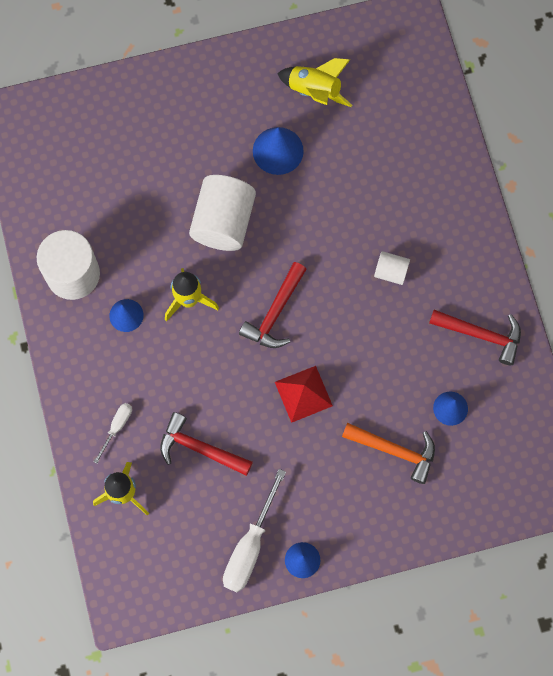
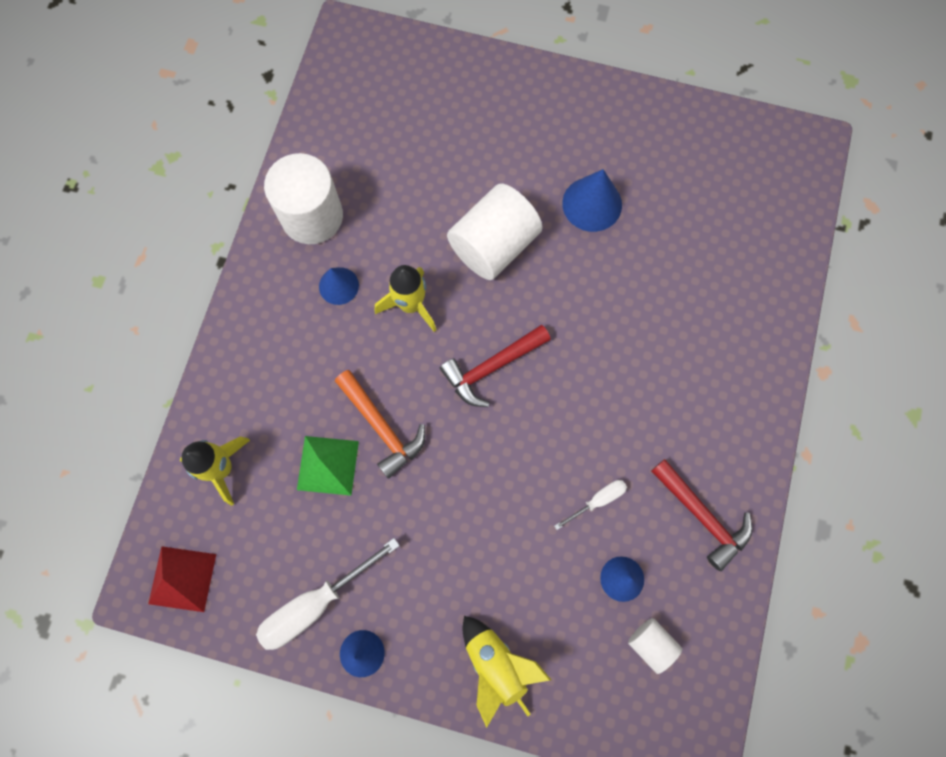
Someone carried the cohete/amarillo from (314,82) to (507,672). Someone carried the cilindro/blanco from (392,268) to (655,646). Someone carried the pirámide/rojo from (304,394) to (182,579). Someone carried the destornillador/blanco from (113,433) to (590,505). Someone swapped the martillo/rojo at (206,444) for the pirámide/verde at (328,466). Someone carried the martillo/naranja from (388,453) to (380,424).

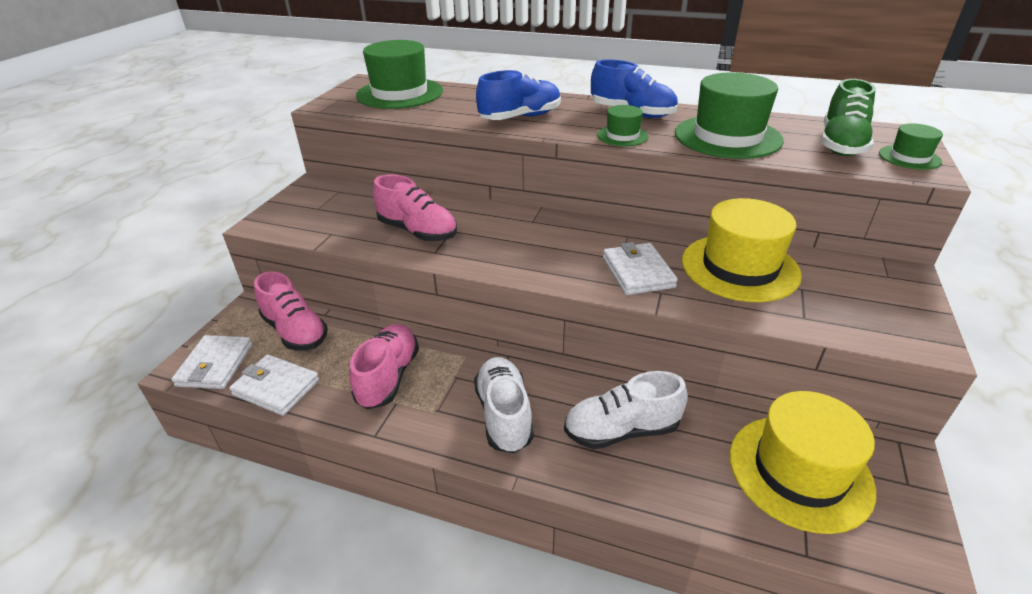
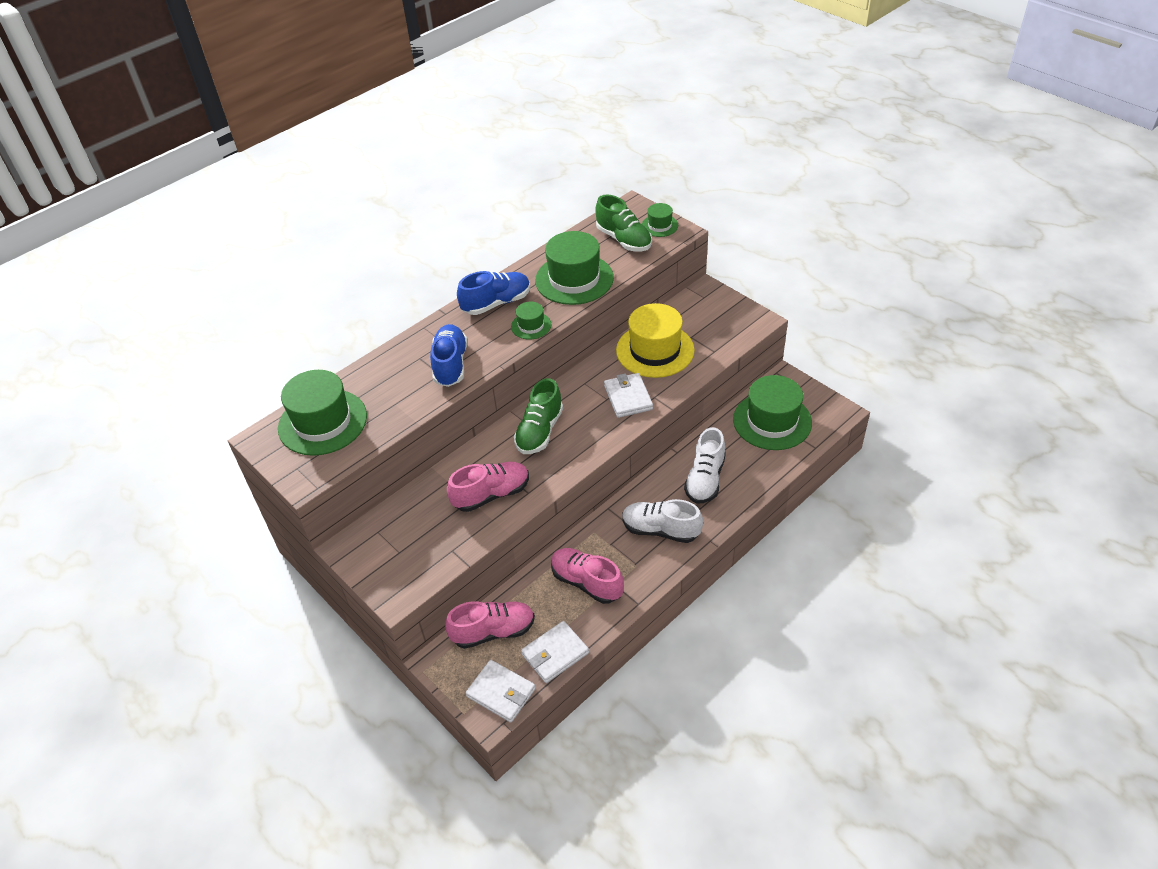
Someone rotated the cartera/blanco at (640,268) by 60 degrees clockwise. Someone repainted the sombrero/amarillo at (803,462), which became the sombrero/verde at (772,412). Someone put down the zapato/verde at (538,416).

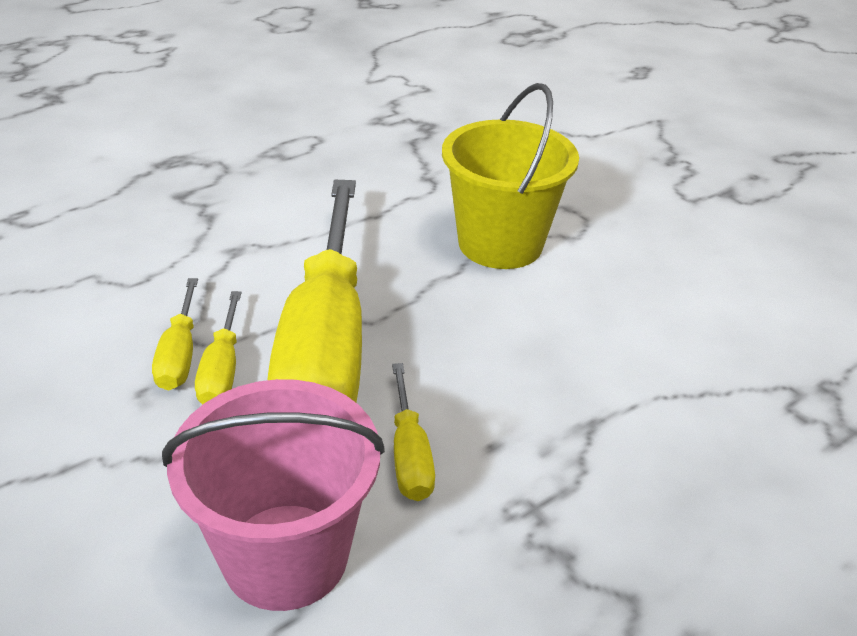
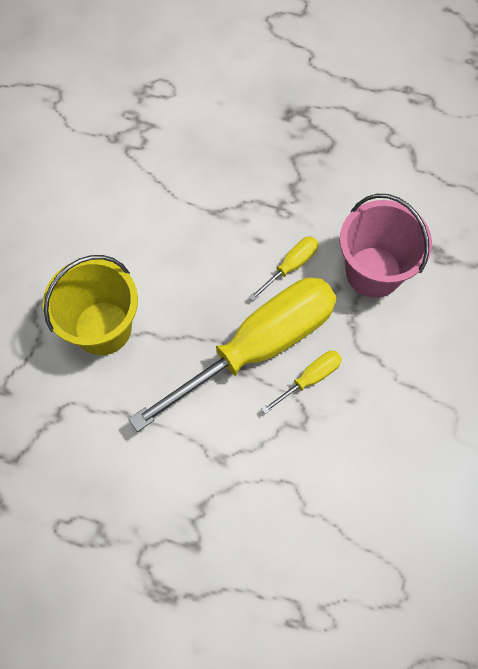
Someone took away the destornillador/amarillo at (175,334).

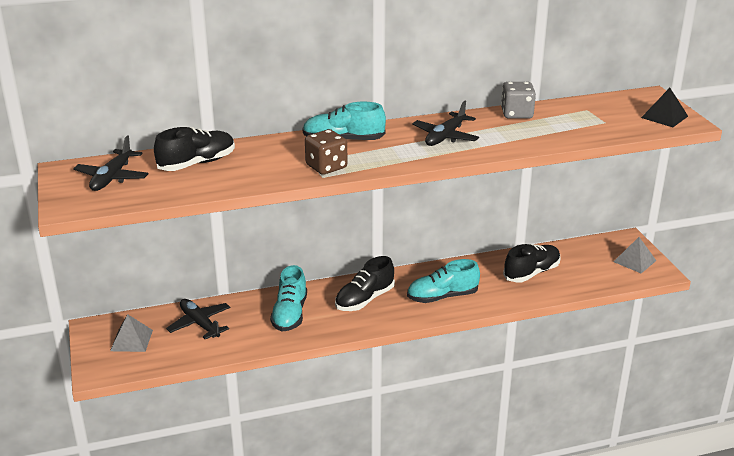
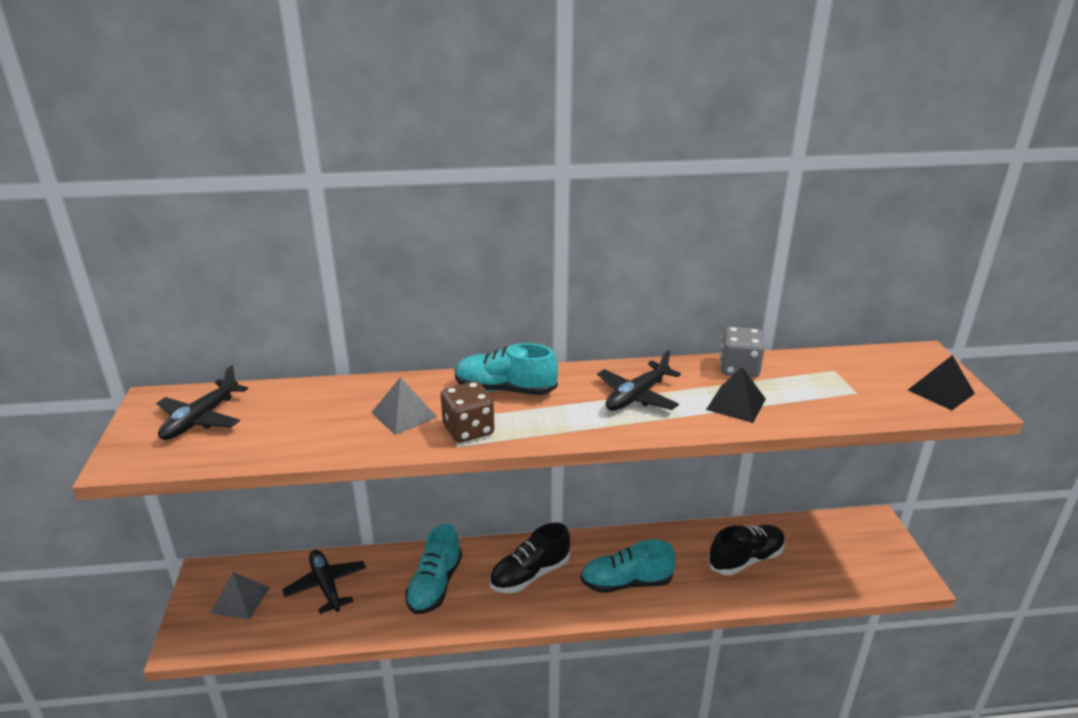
Someone took away the zapato/negro at (194,149). Someone carried the pirámide/gris from (635,255) to (404,406). Someone put down the pirámide/negro at (736,395).

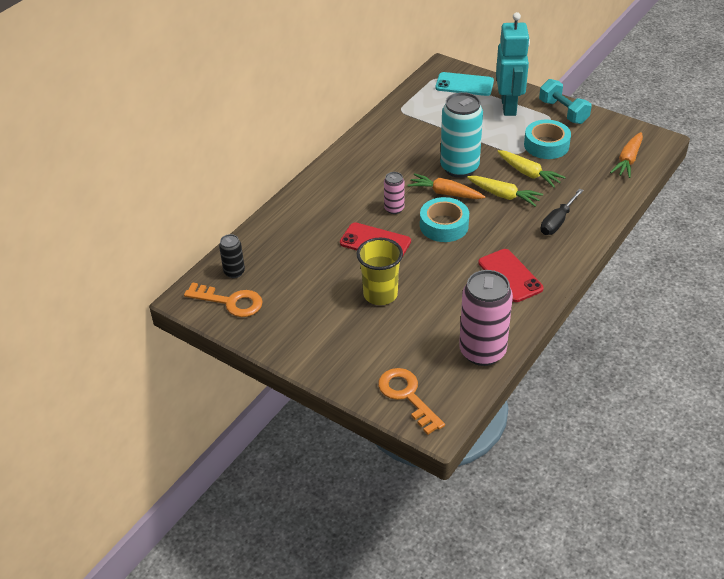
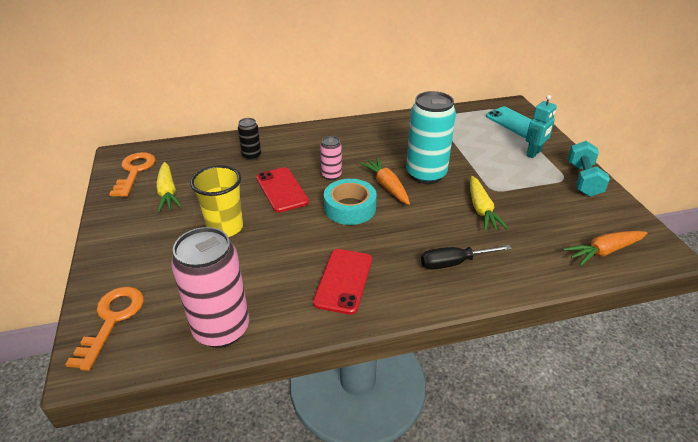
Someone scaled the robot/turquesa at (513,64) by 0.57. Someone took away the cinta adhesiva/turquesa at (547,139). Someone carried the zanahoria/amarillo from (505,191) to (169,187). Someone carried the lata/negro from (232,256) to (249,139). Someone rotated the llave/naranja at (223,299) by 150 degrees counterclockwise.

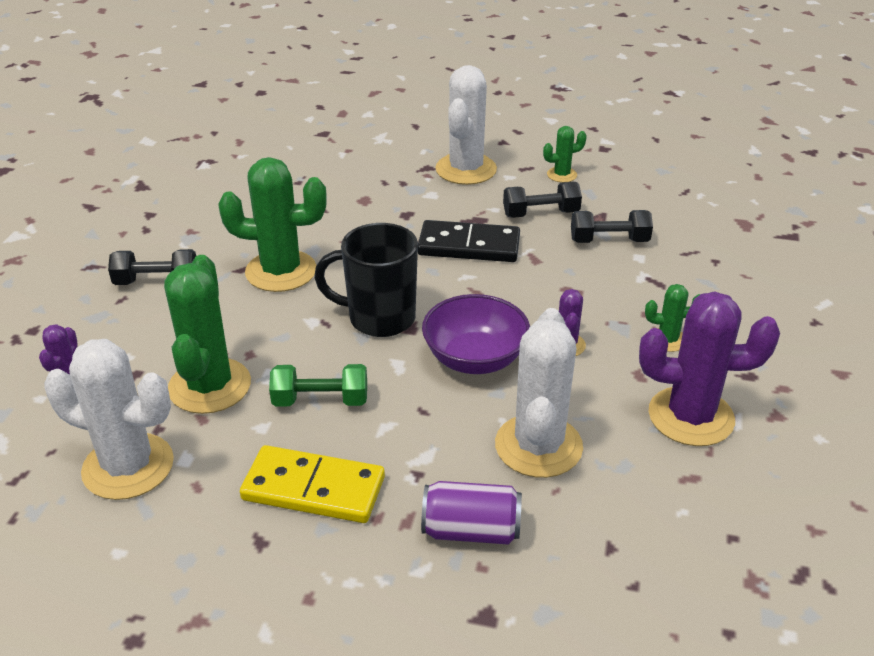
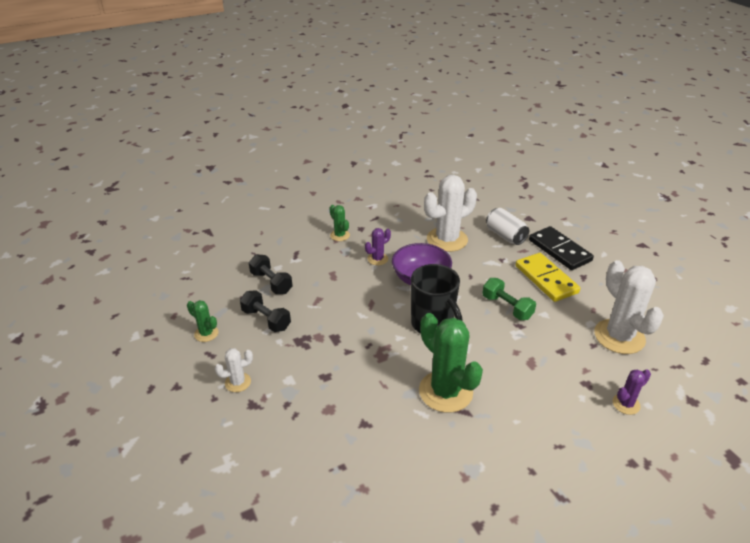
Someone scaled the cactus/blanco at (466,125) by 0.49. Someone carried the ficha de dominó/negro from (469,241) to (561,248). Someone took away the mancuerna/negro at (152,267). Someone took away the cactus/verde at (207,334). Someone took away the cactus/morado at (709,368). Someone repainted the lata/morado at (471,513), which became the lata/blanco at (507,226).

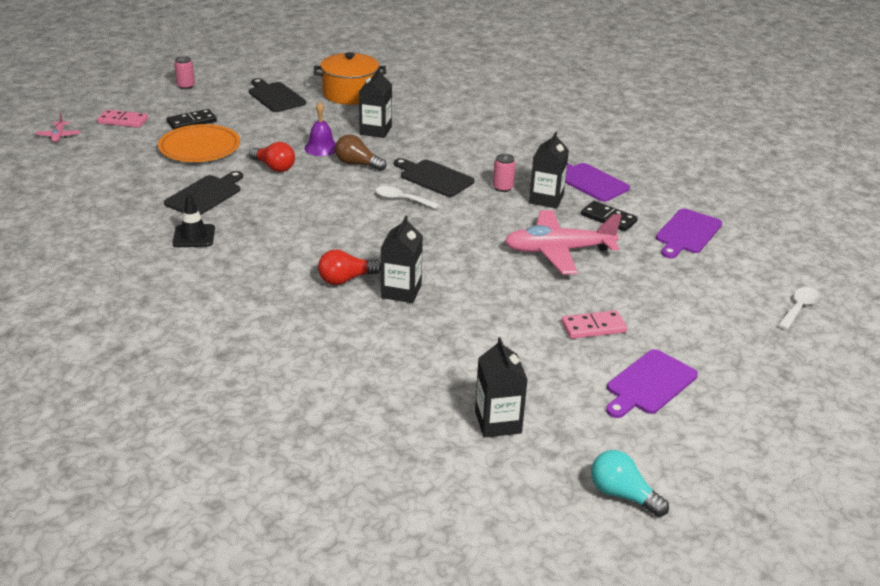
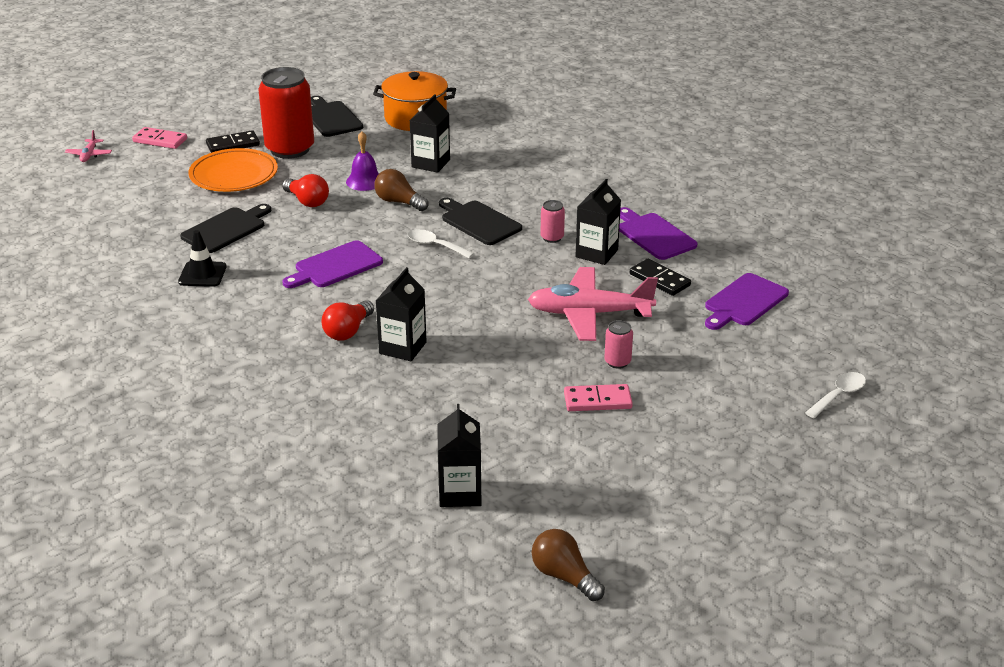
Someone carried the lata/rosa from (184,72) to (618,344). Someone rotated the bombilla/rojo at (349,267) by 45 degrees counterclockwise. Someone carried the tabla de cortar/morado from (652,383) to (332,264). Someone repainted the bombilla/turquesa at (630,483), which became the bombilla/marrón at (568,565). Someone put down the lata/rojo at (286,113).

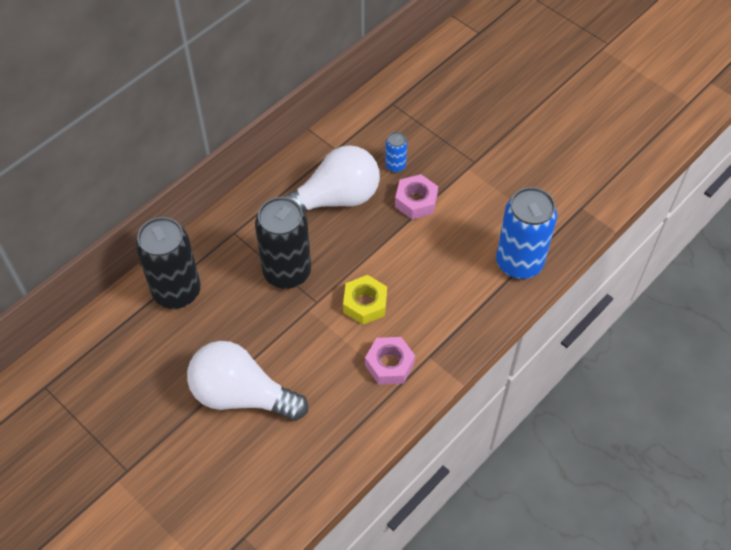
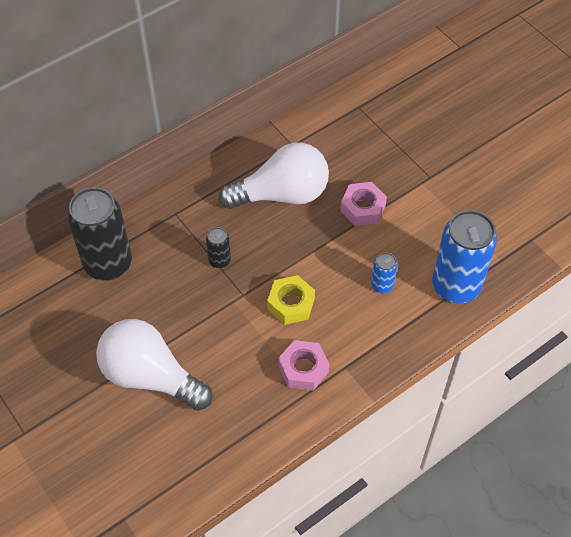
Someone carried the lata/azul from (396,152) to (384,272). Someone scaled the lata/negro at (283,243) by 0.46.

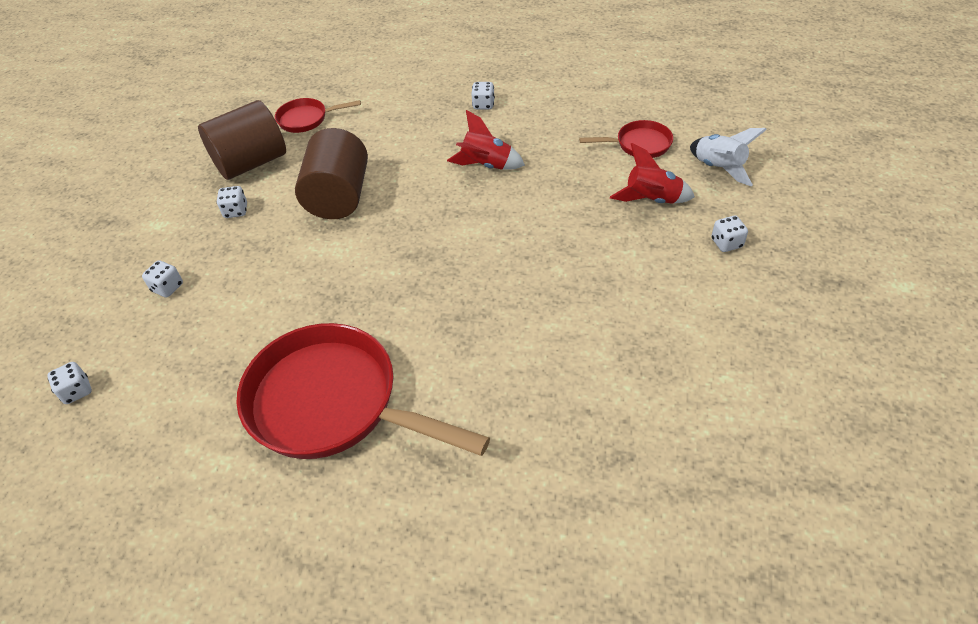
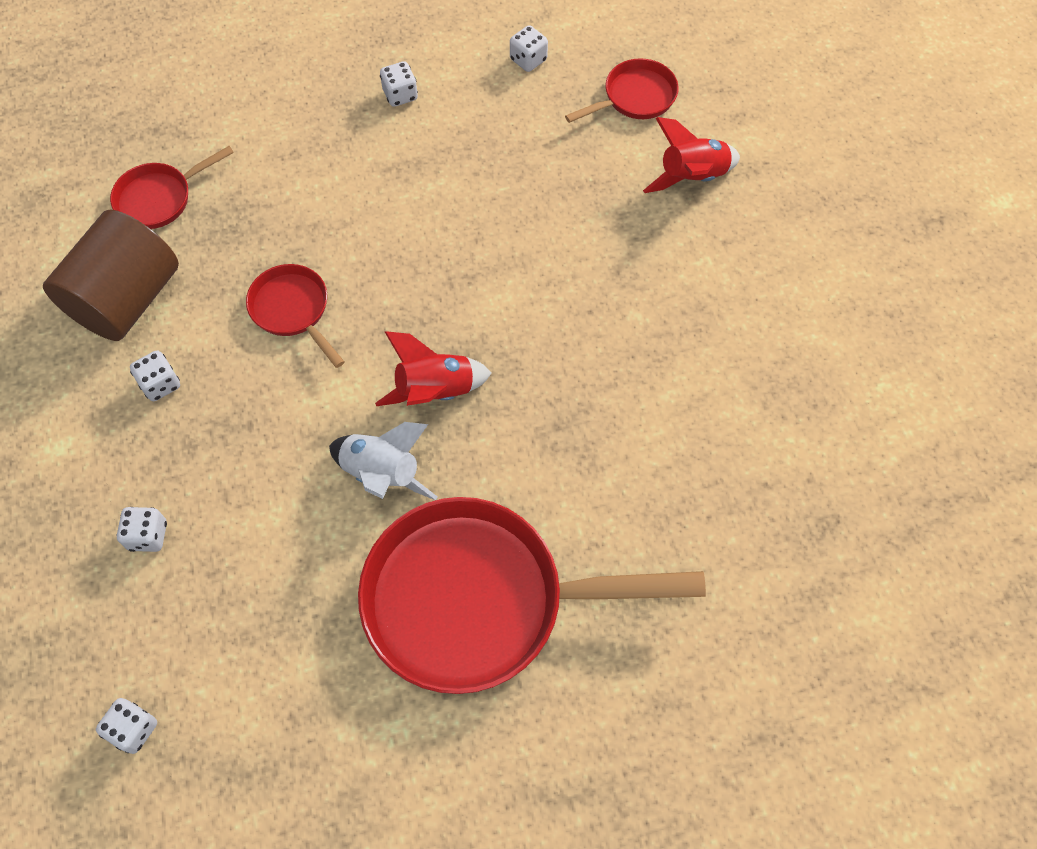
Someone carried the cohete/rojo from (486,140) to (433,368). Someone swapped the cilindro/marrón at (331,173) for the sartén/rojo at (295,316). Someone carried the cohete/blanco from (728,157) to (383,461). Someone carried the dado/blanco from (730,234) to (529,48).

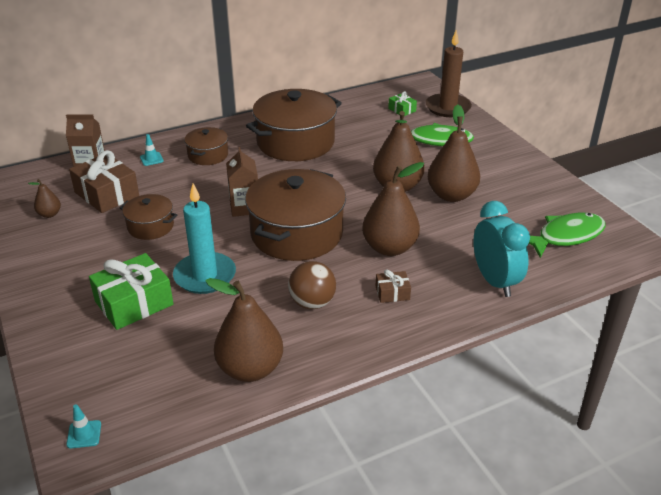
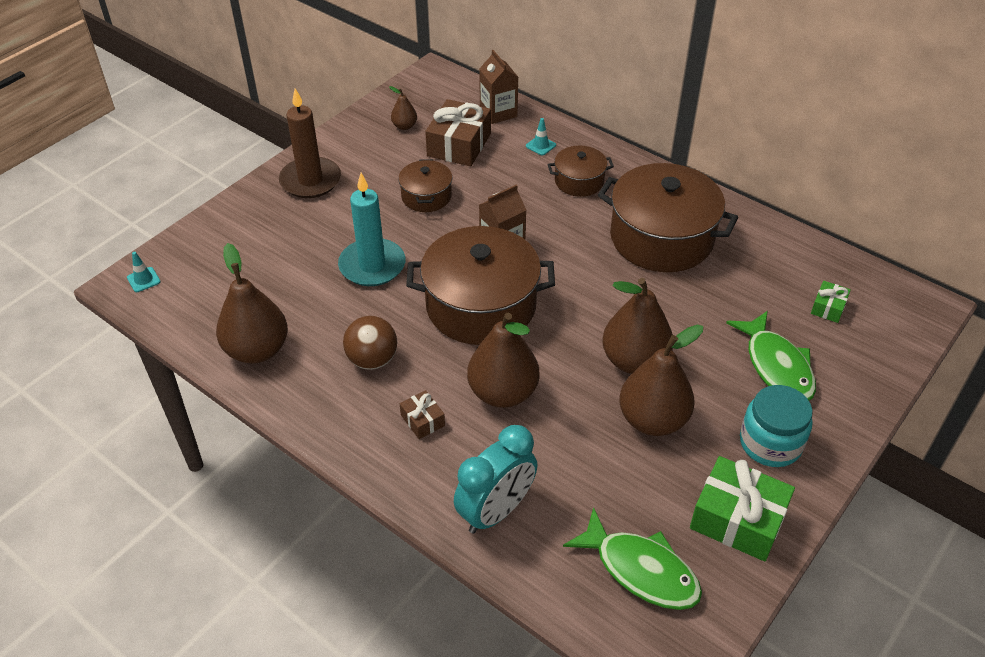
Someone carried the vela/marrón from (449,73) to (310,143). Someone carried the regalo/verde from (131,291) to (742,508). Someone put down the tarro/turquesa at (776,426).

